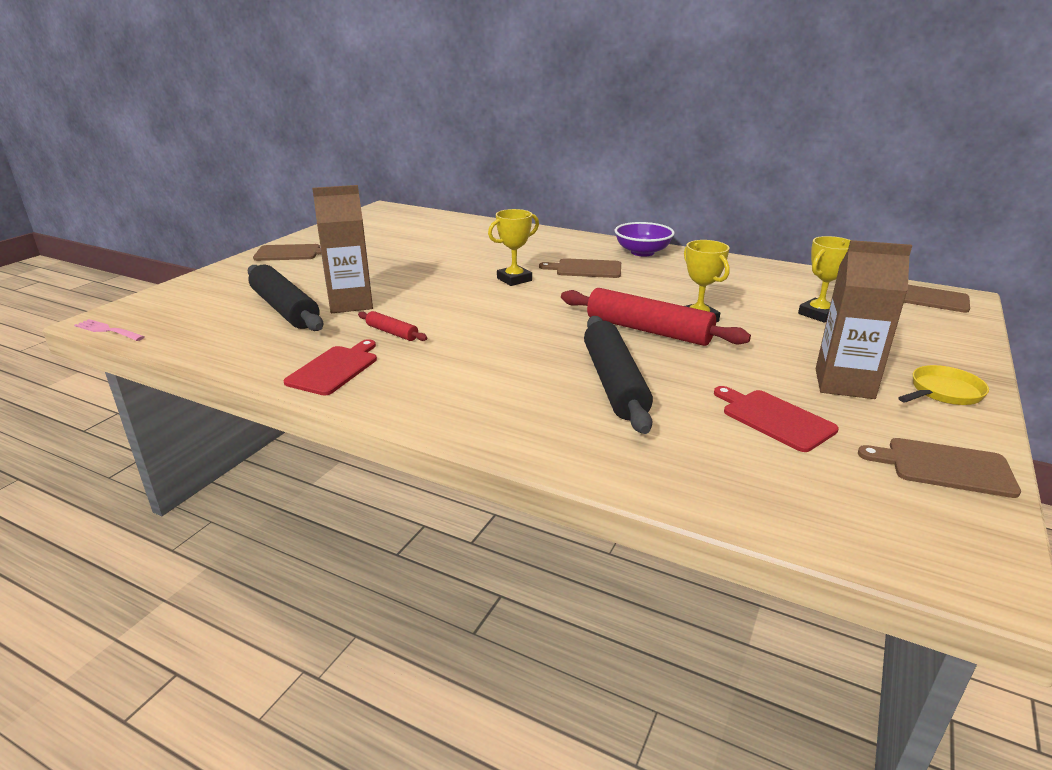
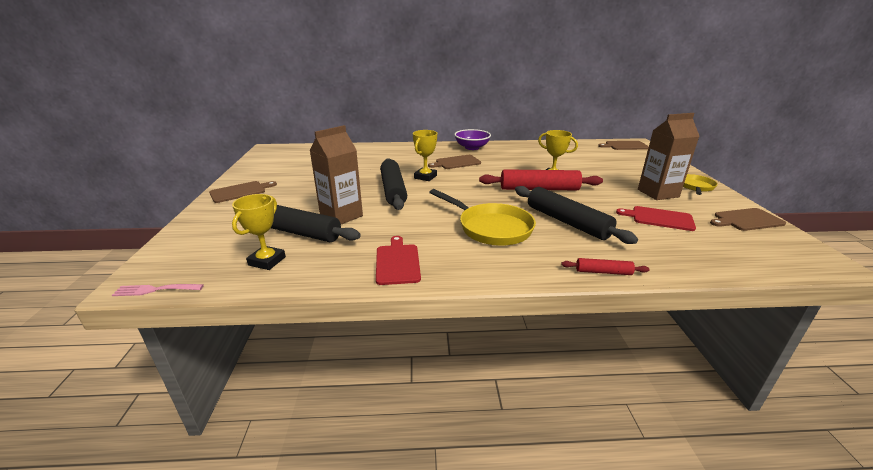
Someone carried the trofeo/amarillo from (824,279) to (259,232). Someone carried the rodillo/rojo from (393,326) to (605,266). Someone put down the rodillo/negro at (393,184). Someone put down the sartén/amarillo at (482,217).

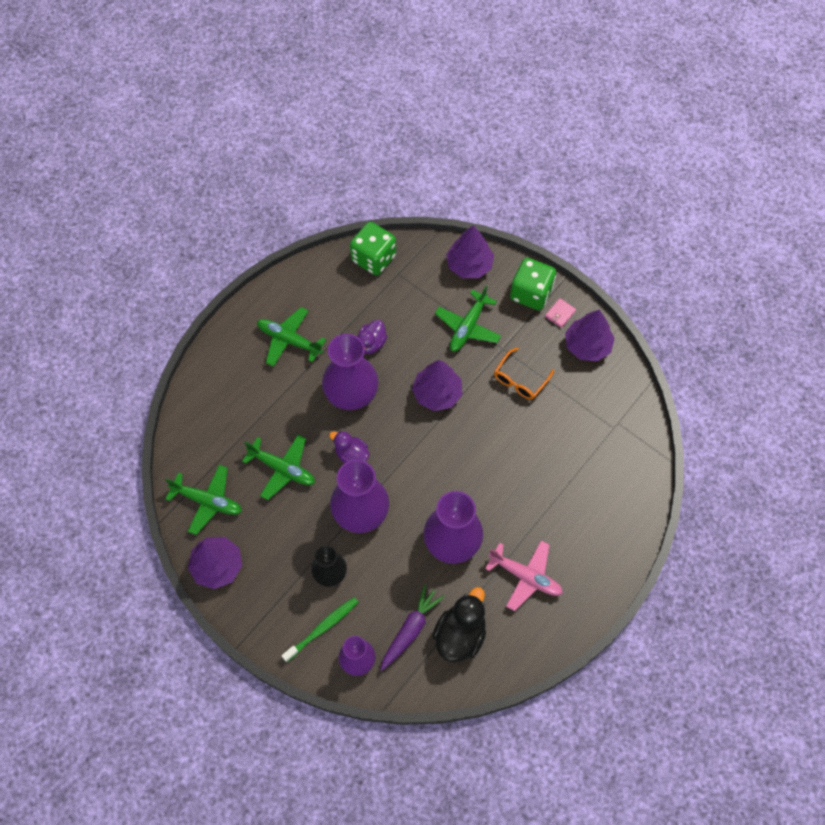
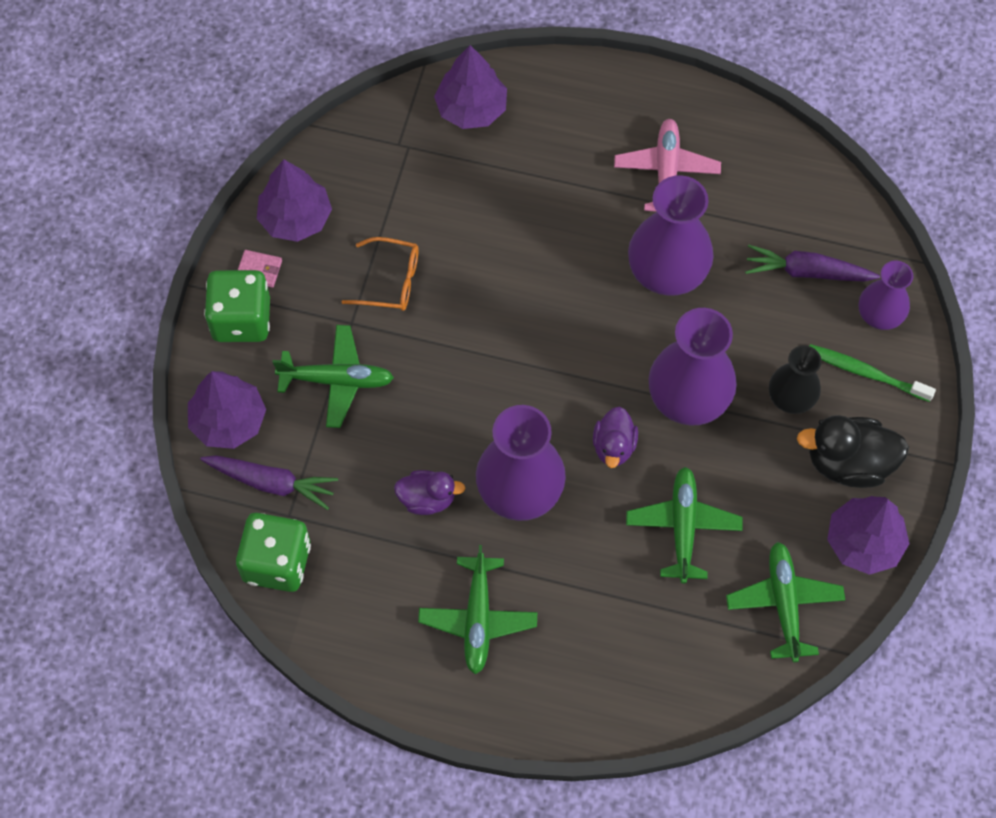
Someone carried the árbol/morado from (437,385) to (470,87). Someone carried the pato/negro from (459,624) to (853,451). Someone put down the zanahoria/morado at (269,483).

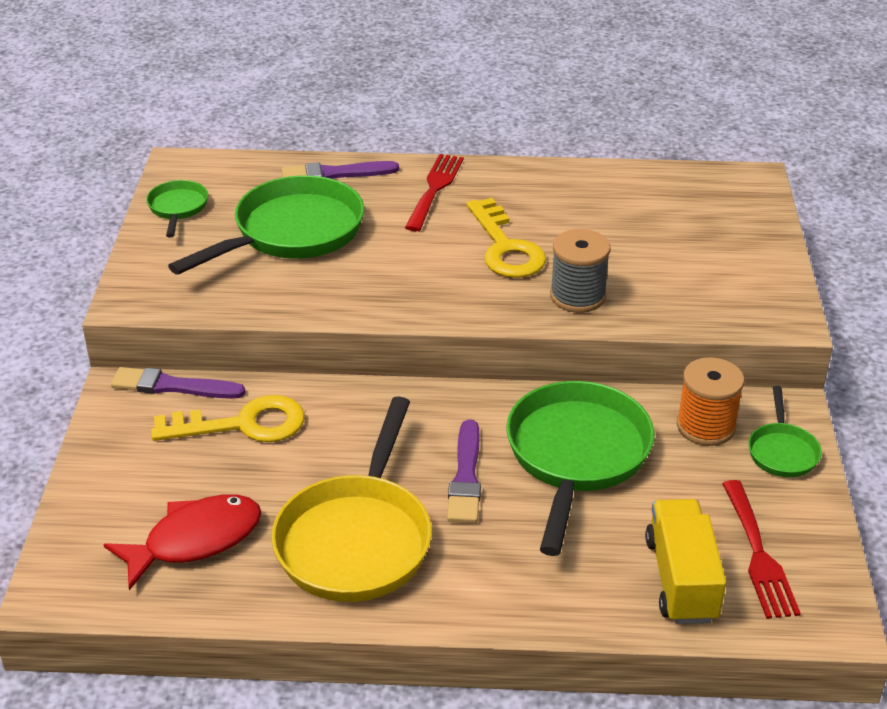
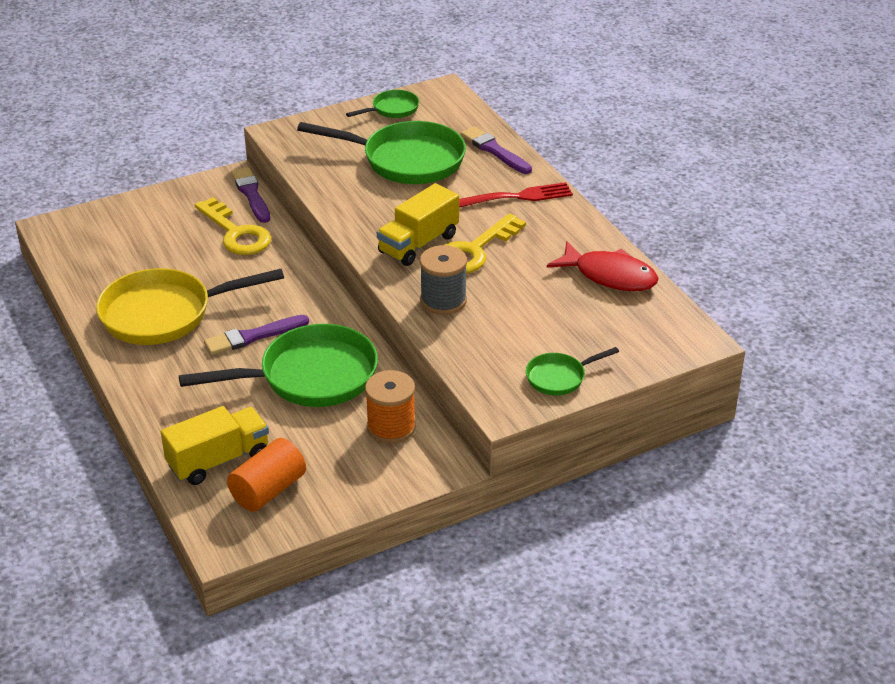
Someone carried the sartén/verde from (785,431) to (572,371). Someone swapped the tenedor/rojo at (761,549) for the cilindro/naranja at (266,475). Someone carried the pez/rojo from (182,542) to (602,266). Someone put down the camión/amarillo at (418,224).

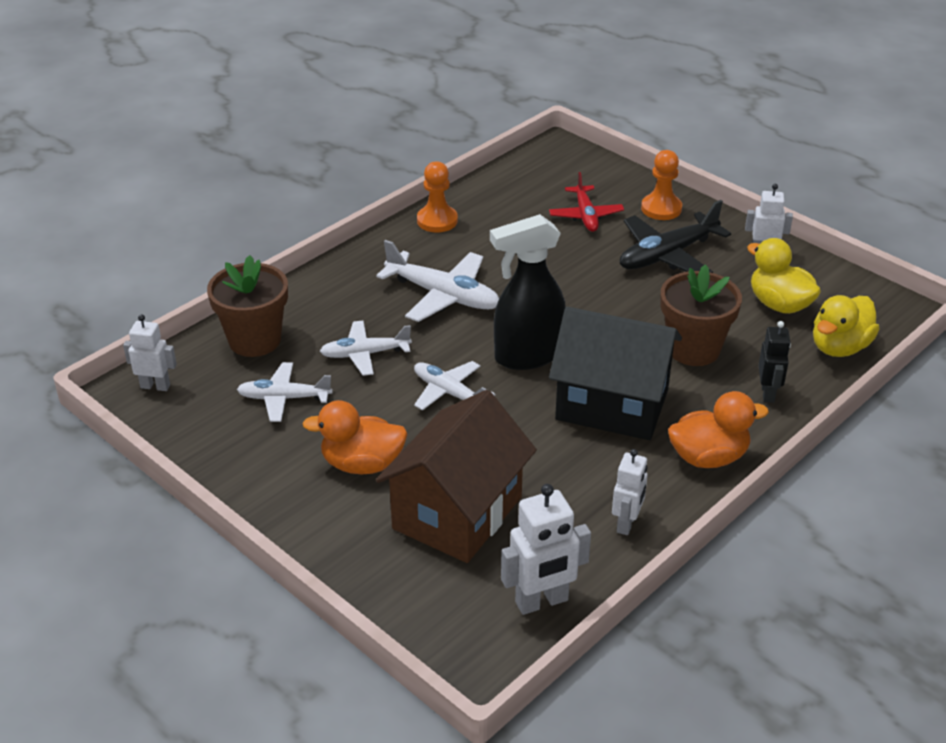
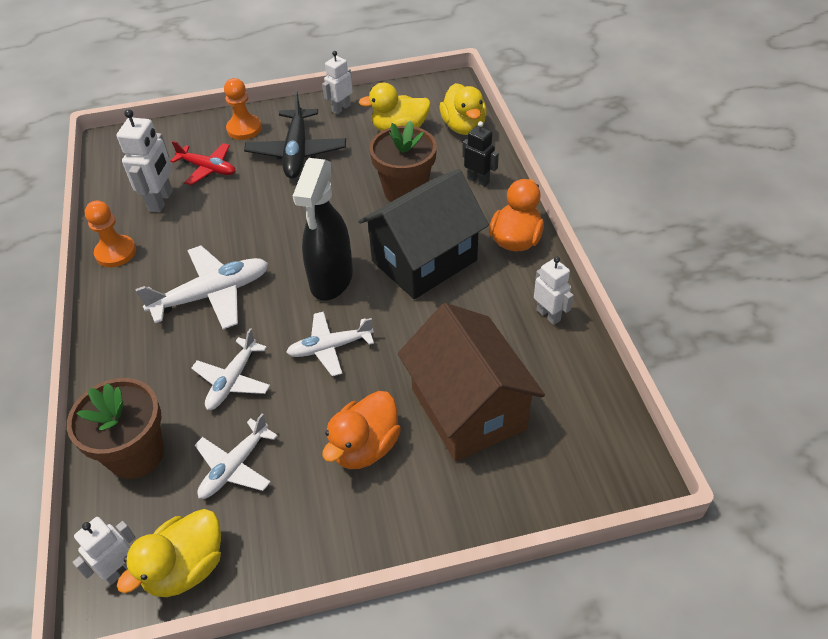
Someone carried the robot/blanco from (546,549) to (145,160). Someone put down the pato/amarillo at (169,553).

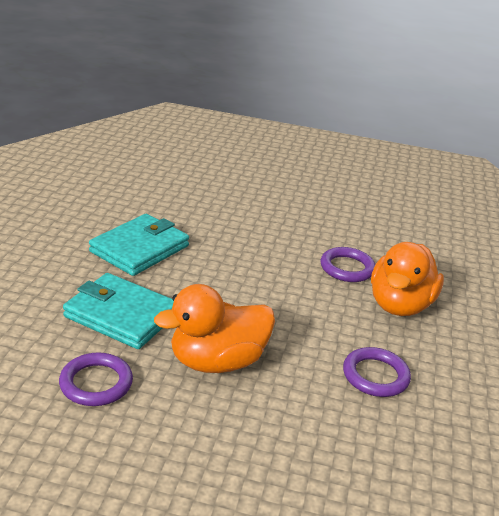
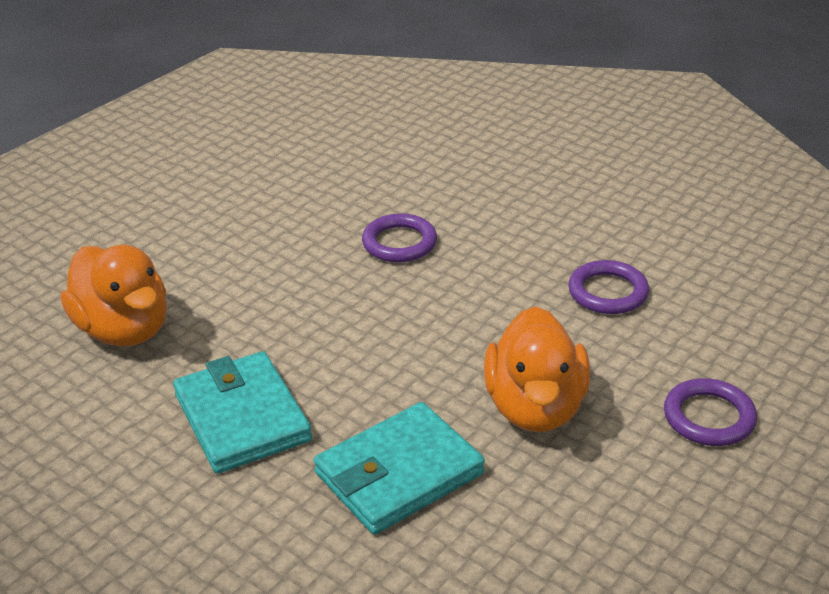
Someone carried the pato/naranja from (407,279) to (114,295). Someone carried the anillo/morado from (96,379) to (710,412).

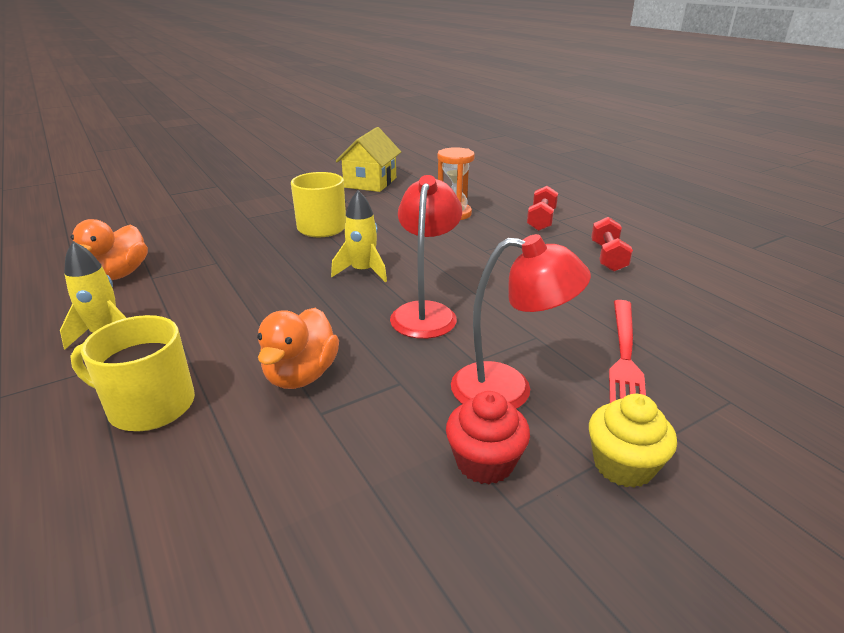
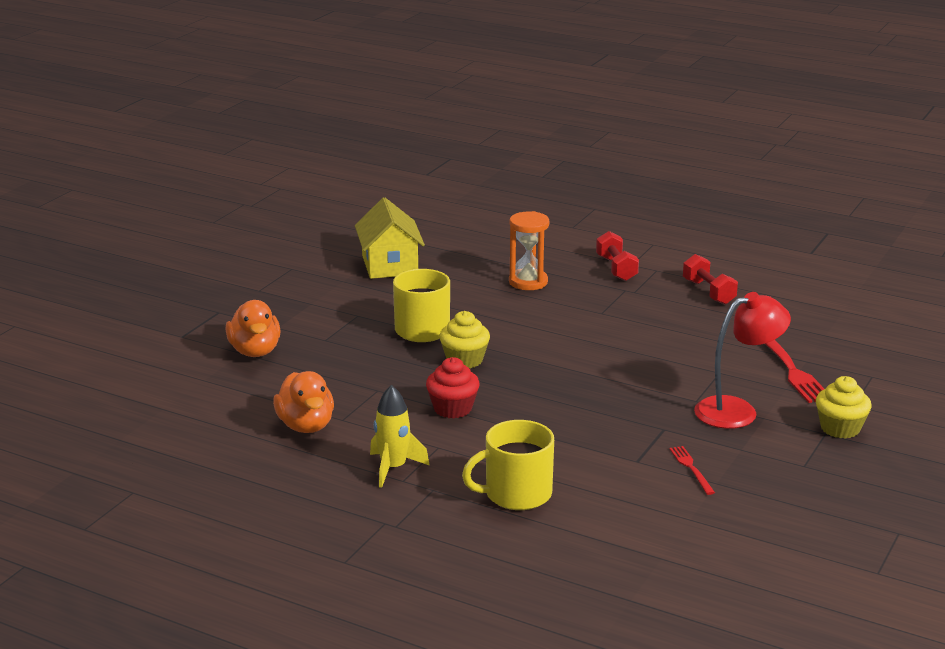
Someone took away the lámpara/rojo at (426,257). Someone took away the cohete/amarillo at (359,236). Someone carried the pato/naranja from (298,348) to (253,328). Someone carried the magdalena/rojo from (488,437) to (453,388). Someone put down the magdalena/amarillo at (464,339). Someone put down the tenedor/rojo at (692,470).

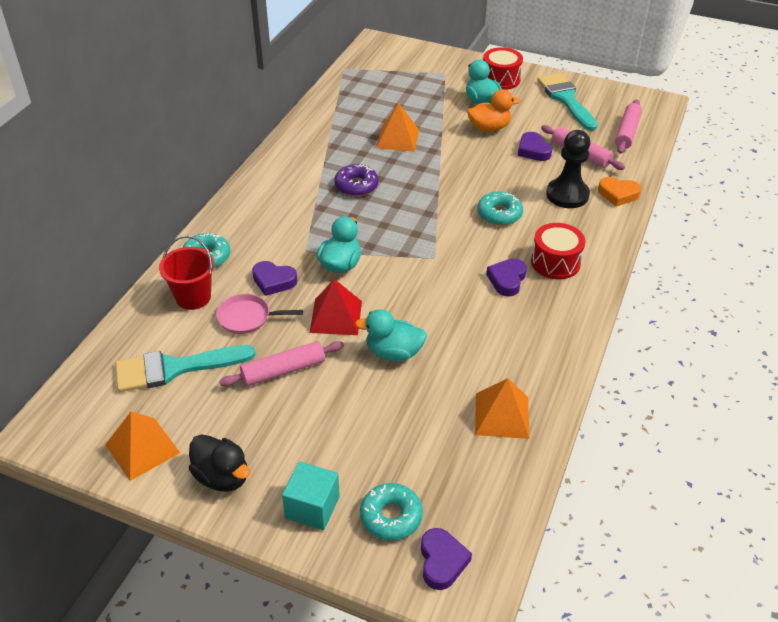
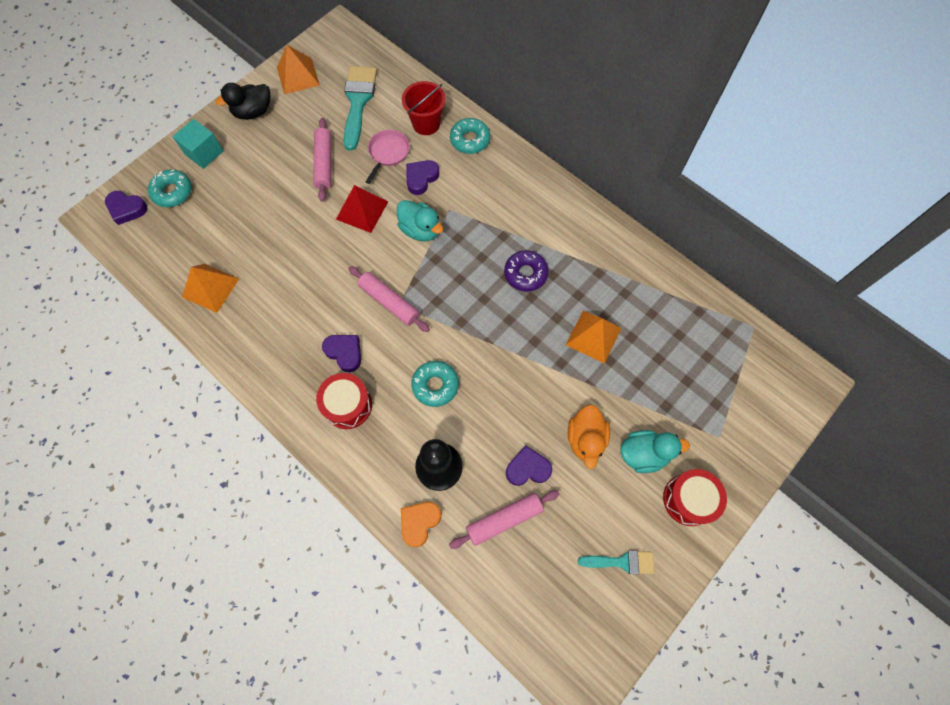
Someone scaled the pincel/turquesa at (567,102) by 0.58. Someone carried the rodillo/rosa from (628,126) to (389,299). Someone took away the pato/turquesa at (391,335).

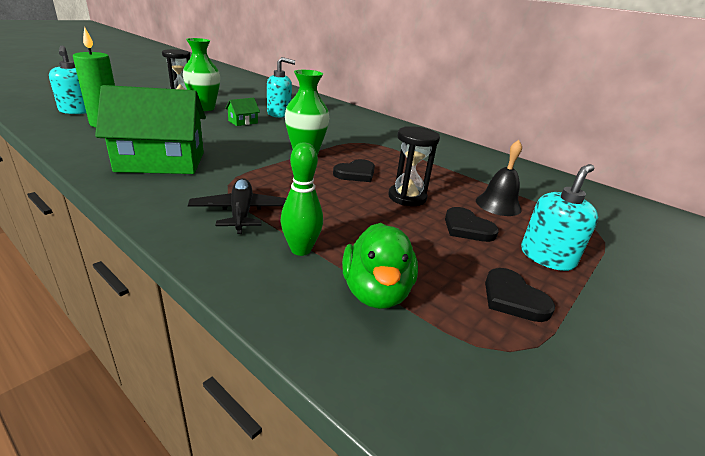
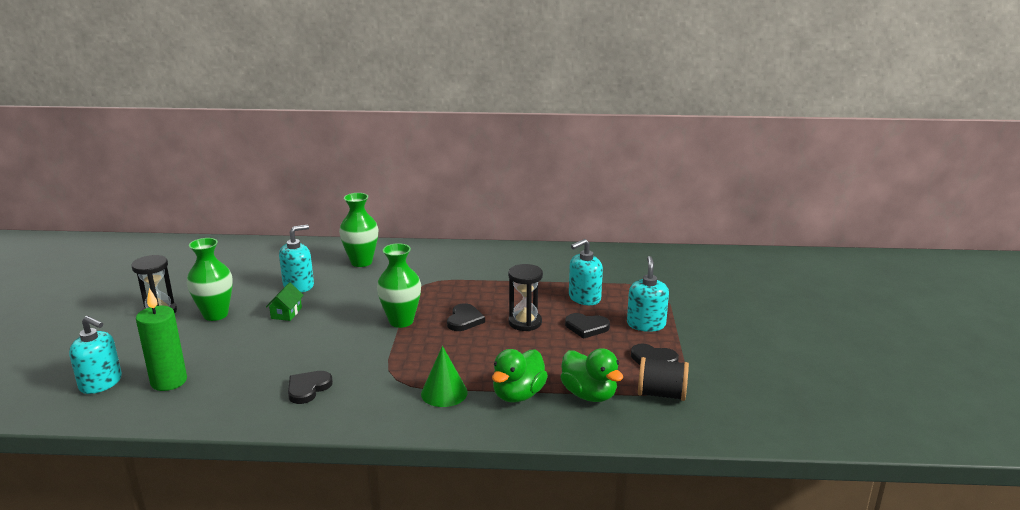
Someone swapped the casa/verde at (150,129) for the corazón/negro at (310,387). Someone swapped the campana/negro at (499,178) for the dispensador de jabón/turquesa at (586,272). Someone swapped the bolo/verde at (302,199) for the pato/verde at (520,376). Someone swapped the avión/negro at (237,206) for the cono/verde at (444,376). Someone put down the florero/verde at (358,230). Someone put down the carrete/negro at (663,379).

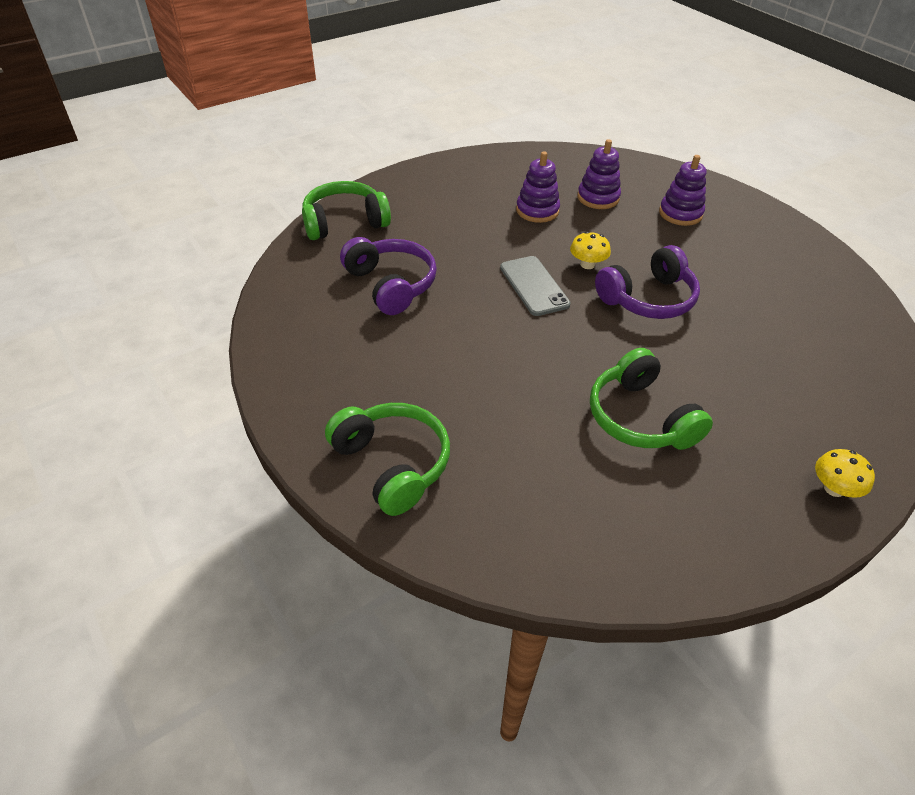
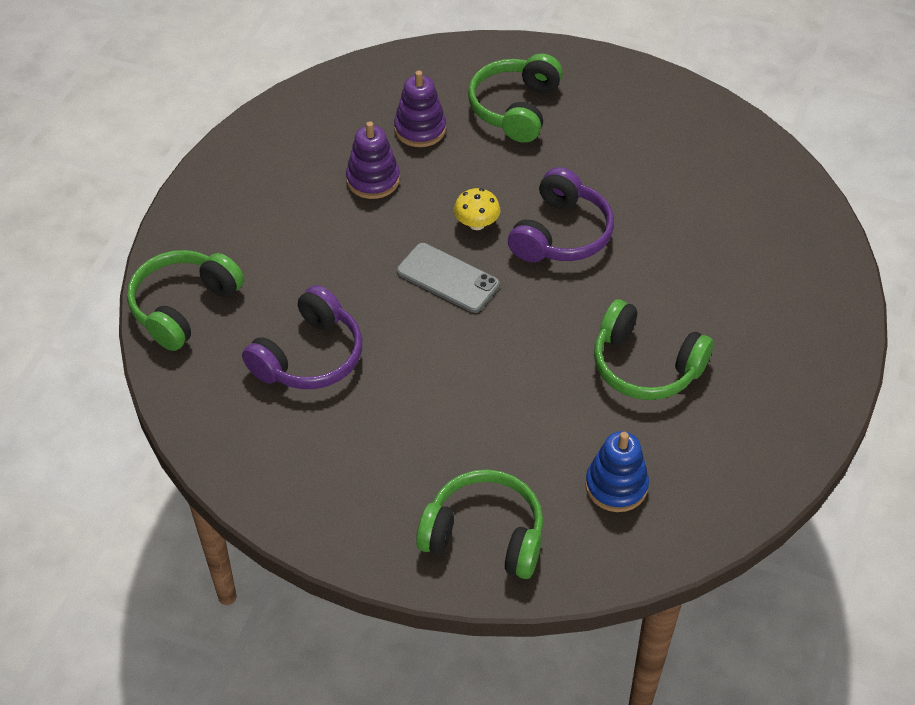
Someone swapped the juguete apilable/morado at (682,190) for the auriculares/verde at (515,98). Someone rotated the auriculares/morado at (388,276) by 105 degrees clockwise. Someone took away the seta/amarillo at (845,473). Someone put down the juguete apilable/azul at (617,471).

